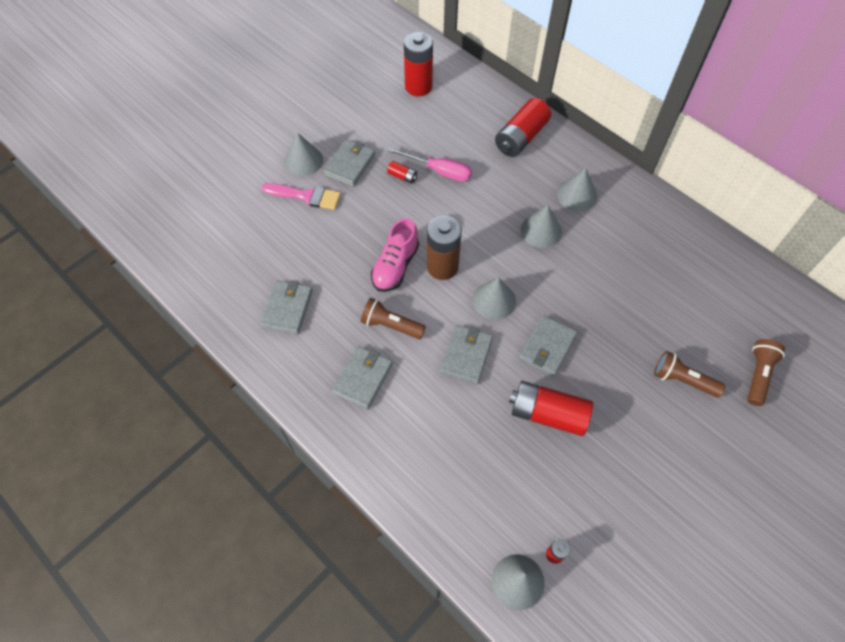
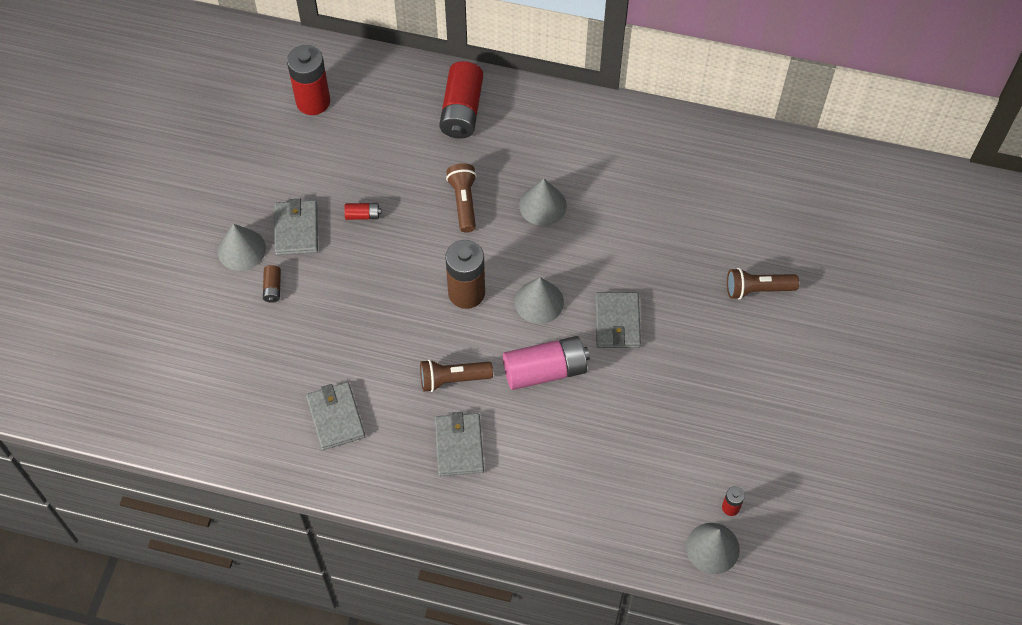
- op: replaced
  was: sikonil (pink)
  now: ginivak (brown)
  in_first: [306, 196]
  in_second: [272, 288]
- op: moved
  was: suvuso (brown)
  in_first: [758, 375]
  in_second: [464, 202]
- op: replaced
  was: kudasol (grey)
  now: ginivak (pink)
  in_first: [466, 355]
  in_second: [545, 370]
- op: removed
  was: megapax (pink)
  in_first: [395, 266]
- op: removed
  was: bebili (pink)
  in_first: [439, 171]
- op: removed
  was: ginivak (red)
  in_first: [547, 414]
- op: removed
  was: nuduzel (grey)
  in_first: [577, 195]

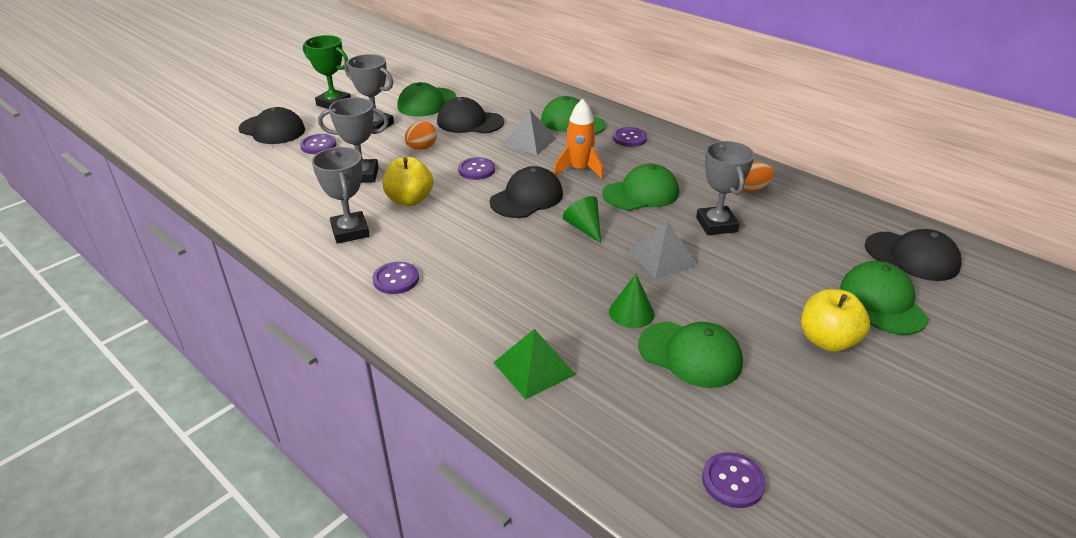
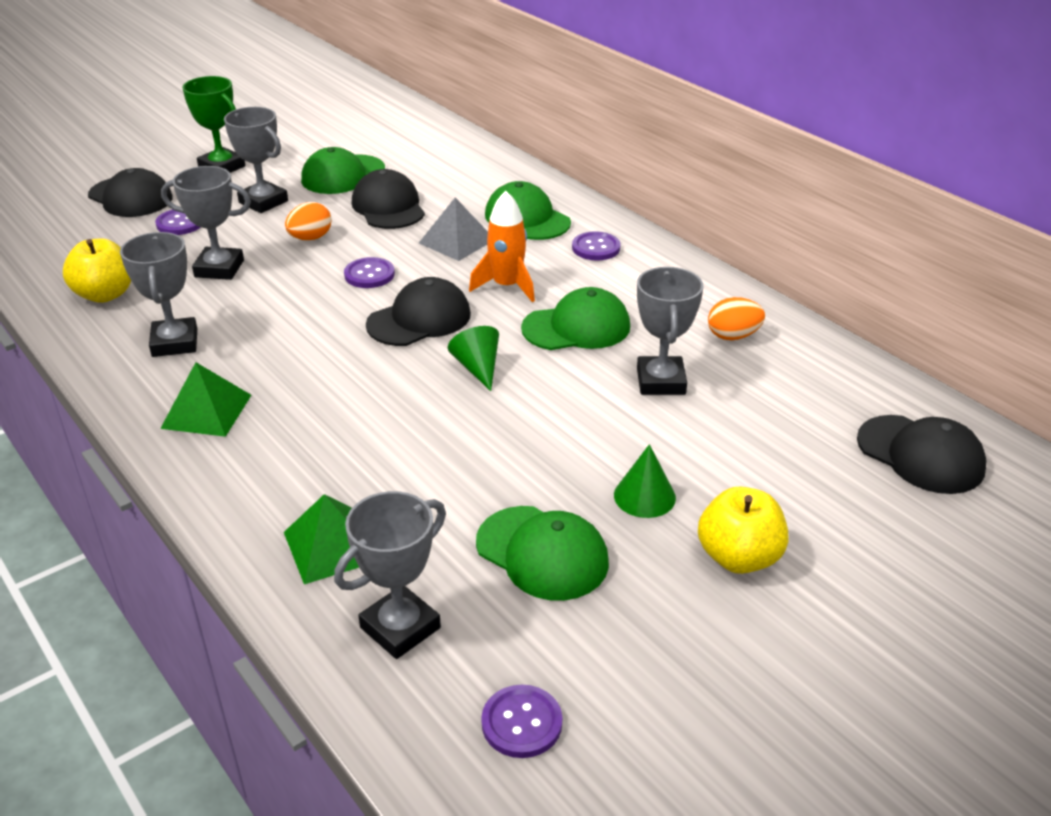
- op: moved
  was: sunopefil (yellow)
  in_first: [409, 200]
  in_second: [105, 295]
- op: replaced
  was: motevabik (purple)
  now: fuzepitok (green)
  in_first: [396, 279]
  in_second: [206, 411]
- op: added
  now: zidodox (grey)
  in_second: [400, 628]
- op: turned
  was: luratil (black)
  in_first: [470, 122]
  in_second: [388, 207]
  clockwise: 45
- op: moved
  was: nuduzel (green)
  in_first: [631, 312]
  in_second: [644, 496]
- op: removed
  was: fuzepitok (grey)
  in_first: [662, 258]
- op: removed
  was: luratil (green)
  in_first: [882, 302]

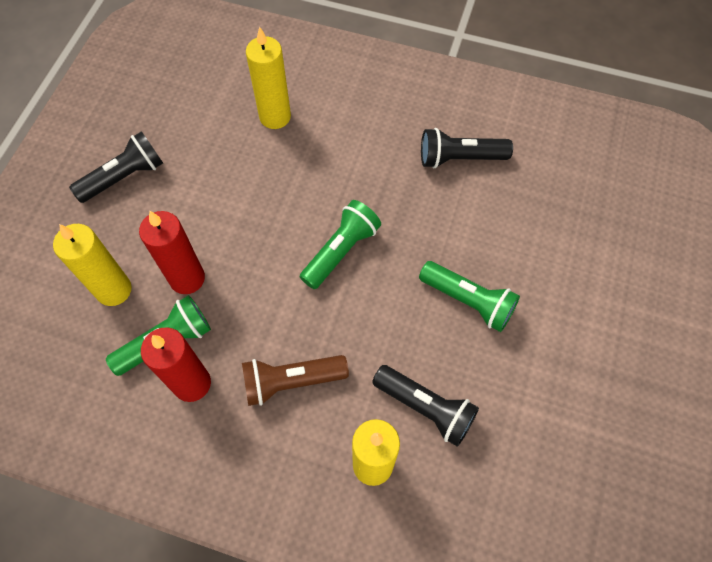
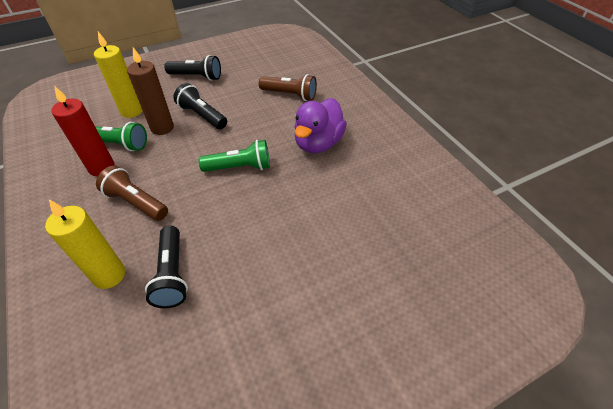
- op: recoloured
  was: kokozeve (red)
  now: kokozeve (brown)
  in_first: [187, 278]
  in_second: [162, 128]
- op: moved
  was: suvuso (black)
  in_first: [459, 158]
  in_second: [202, 116]
- op: replaced
  was: kokozeve (yellow)
  now: suvuso (brown)
  in_first: [275, 117]
  in_second: [290, 95]
- op: added
  now: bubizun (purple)
  in_second: [318, 143]
- op: removed
  was: suvuso (green)
  in_first: [468, 301]

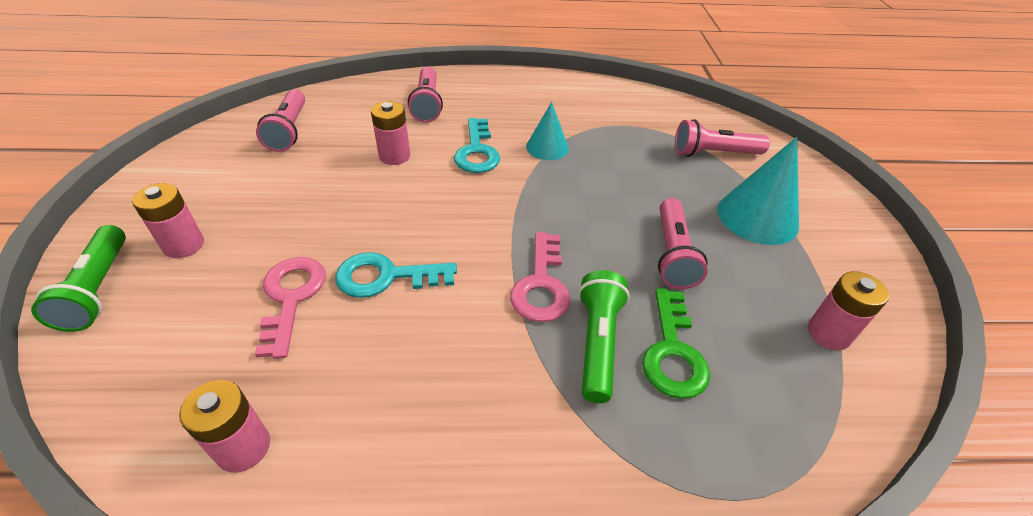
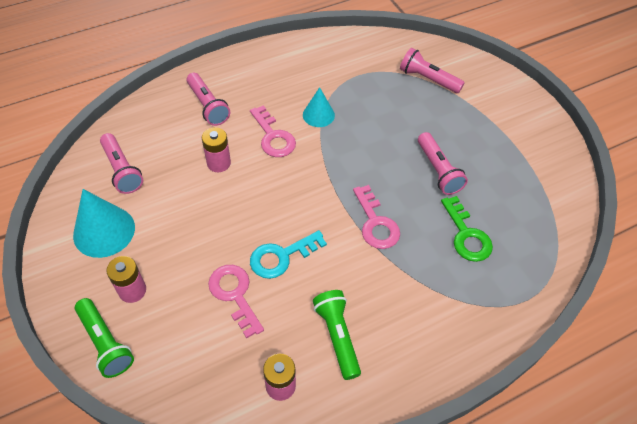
- op: moved
  was: nuduzel (turquoise)
  in_first: [757, 217]
  in_second: [104, 231]
- op: recoloured
  was: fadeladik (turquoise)
  now: fadeladik (pink)
  in_first: [477, 151]
  in_second: [273, 137]
- op: moved
  was: suvuso (green)
  in_first: [598, 343]
  in_second: [337, 336]
- op: turned
  was: suvuso (pink)
  in_first: [714, 153]
  in_second: [428, 79]
  clockwise: 60
- op: removed
  was: ginivak (pink)
  in_first: [828, 333]

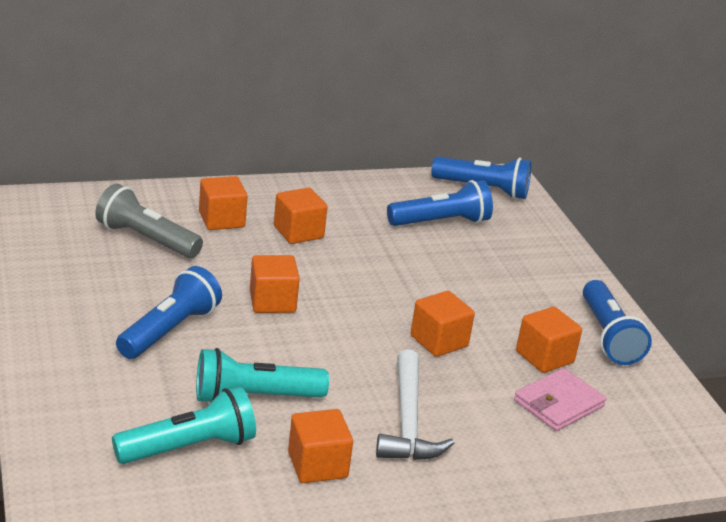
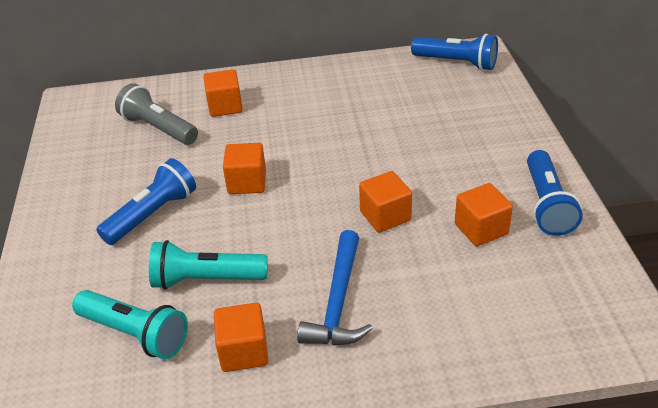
- op: turned
  was: suvuso (turquoise)
  in_first: [189, 447]
  in_second: [135, 333]
  clockwise: 45
- op: recoloured
  was: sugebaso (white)
  now: sugebaso (blue)
  in_first: [407, 421]
  in_second: [338, 301]
- op: removed
  was: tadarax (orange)
  in_first: [298, 232]
- op: removed
  was: suvuso (blue)
  in_first: [441, 222]
- op: removed
  was: kudasol (pink)
  in_first: [558, 403]

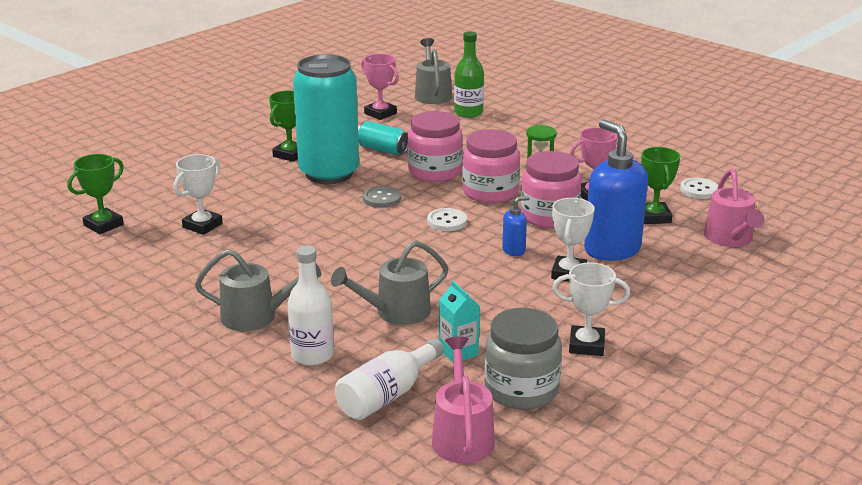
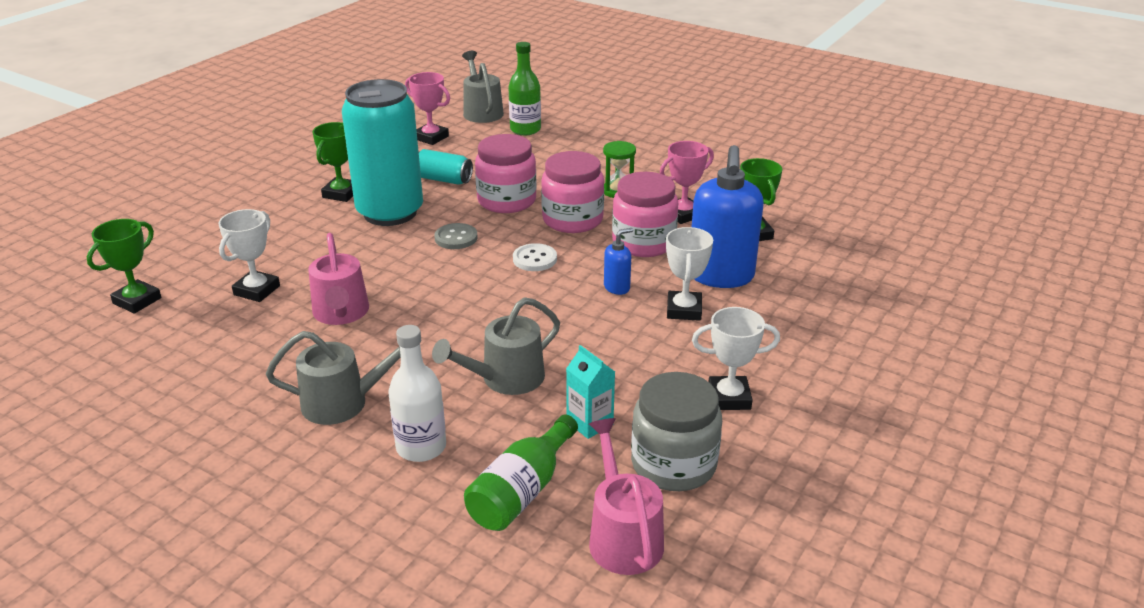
- op: moved
  was: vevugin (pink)
  in_first: [730, 239]
  in_second: [341, 313]
- op: recoloured
  was: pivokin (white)
  now: pivokin (green)
  in_first: [387, 395]
  in_second: [522, 491]
- op: turned
  was: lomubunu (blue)
  in_first: [611, 249]
  in_second: [721, 276]
  clockwise: -135
- op: removed
  was: motevabik (white)
  in_first: [699, 190]

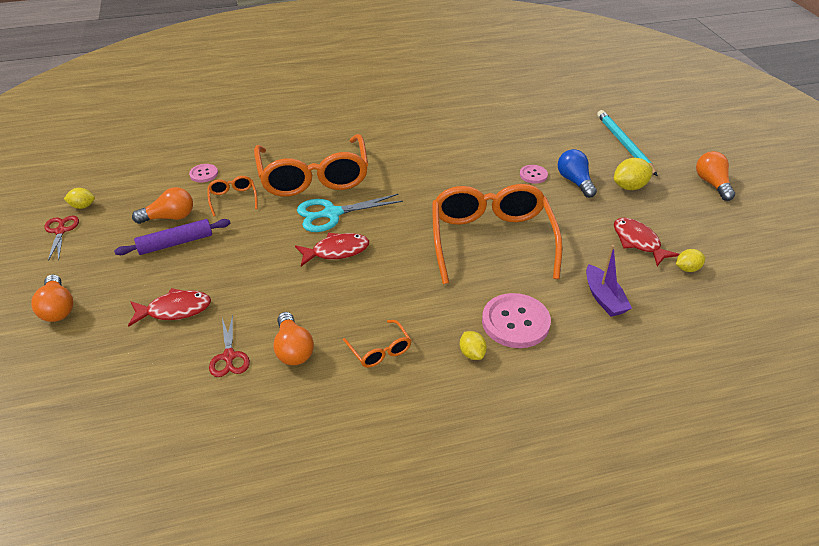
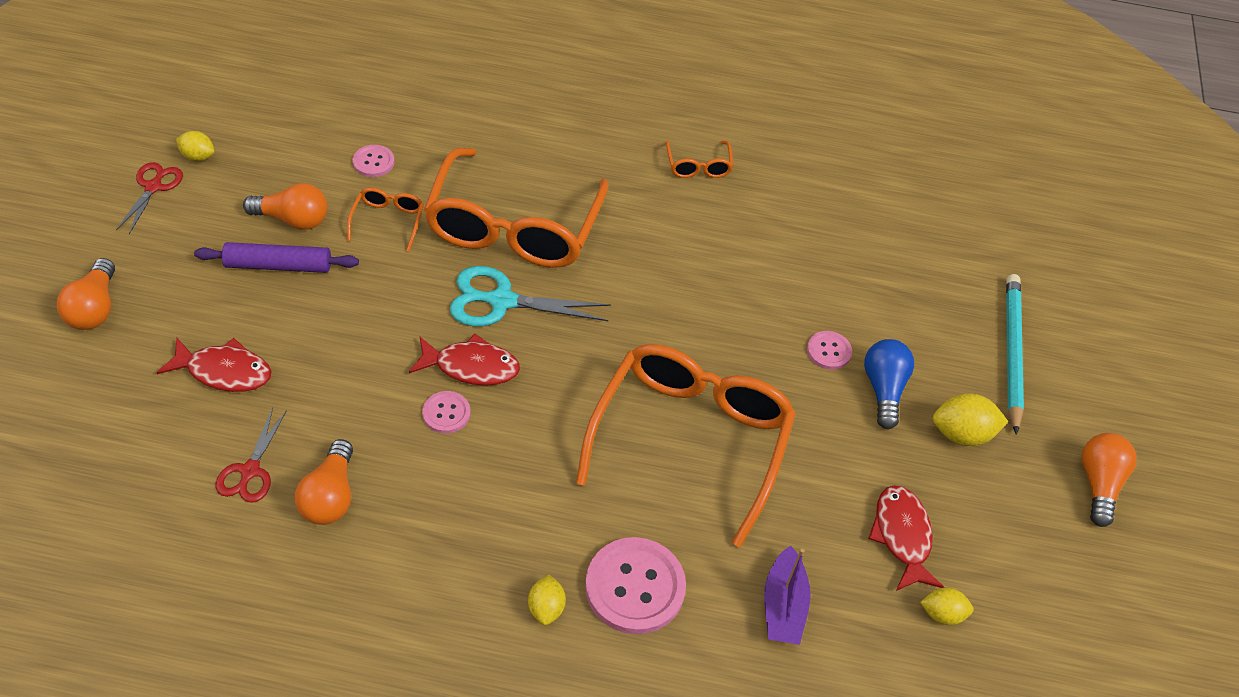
- op: added
  now: motevabik (pink)
  in_second: [446, 413]
- op: moved
  was: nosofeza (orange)
  in_first: [380, 350]
  in_second: [698, 166]

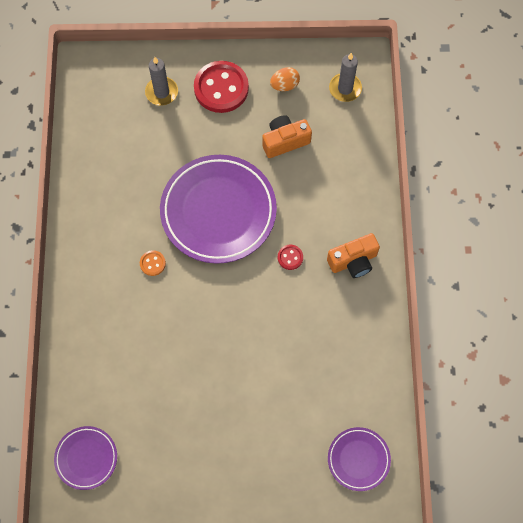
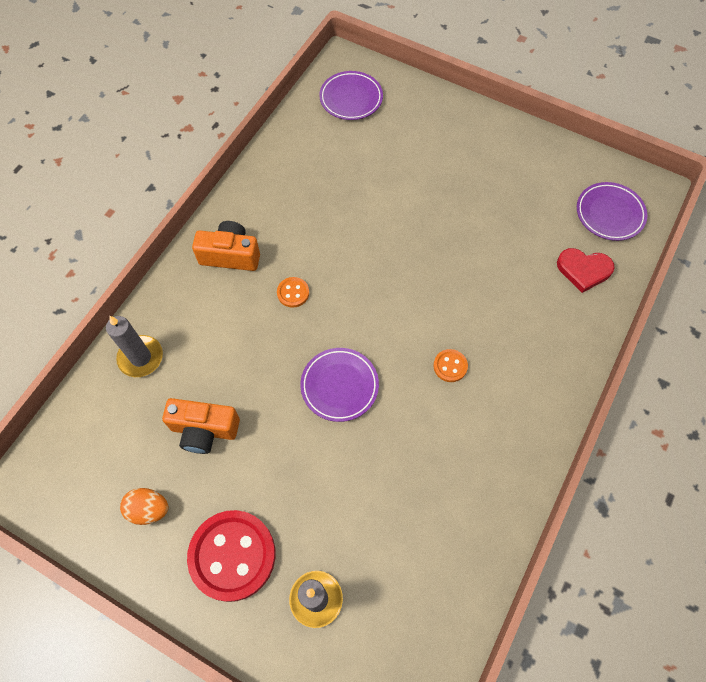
- op: moved
  was: kokozeve (grey)
  in_first: [345, 88]
  in_second: [141, 357]
- op: recoloured
  was: motevabik (red)
  now: motevabik (orange)
  in_first: [290, 257]
  in_second: [293, 293]
- op: resized
  was: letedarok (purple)
  in_first: [218, 211]
  in_second: [339, 386]
  ratio: 0.5
- op: added
  now: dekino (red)
  in_second: [583, 270]

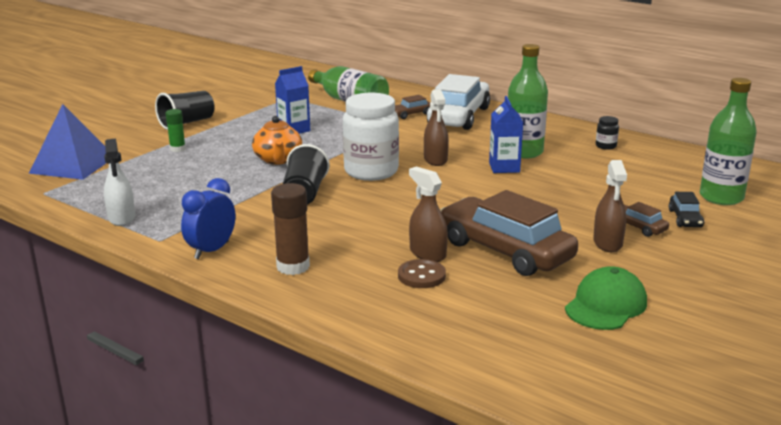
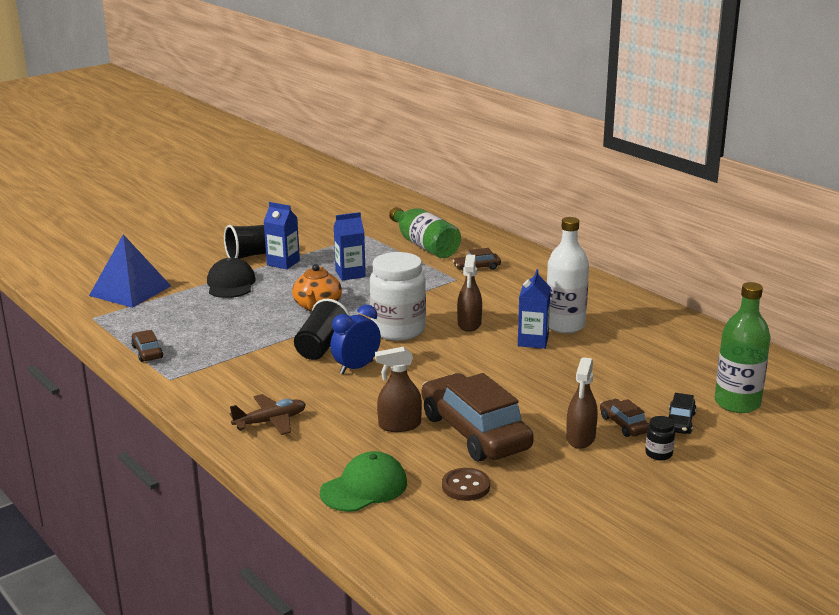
- op: replaced
  was: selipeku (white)
  now: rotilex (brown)
  in_first: [121, 218]
  in_second: [147, 352]
- op: replaced
  was: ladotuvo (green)
  now: luratil (black)
  in_first: [177, 149]
  in_second: [231, 284]
- op: replaced
  was: ladotuvo (brown)
  now: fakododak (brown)
  in_first: [293, 266]
  in_second: [270, 421]
- op: added
  now: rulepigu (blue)
  in_second: [283, 263]
- op: moved
  was: luratil (green)
  in_first: [606, 305]
  in_second: [364, 488]
- op: moved
  was: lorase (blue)
  in_first: [211, 250]
  in_second: [356, 367]
- op: turned
  was: selipeku (brown)
  in_first: [427, 253]
  in_second: [399, 425]
  clockwise: -75
- op: moved
  was: motevabik (brown)
  in_first: [421, 276]
  in_second: [466, 486]
- op: recoloured
  was: pivokin (green)
  now: pivokin (white)
  in_first: [524, 152]
  in_second: [565, 325]
- op: moved
  was: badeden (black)
  in_first: [606, 146]
  in_second: [658, 454]
- op: removed
  was: rotilex (white)
  in_first: [459, 116]

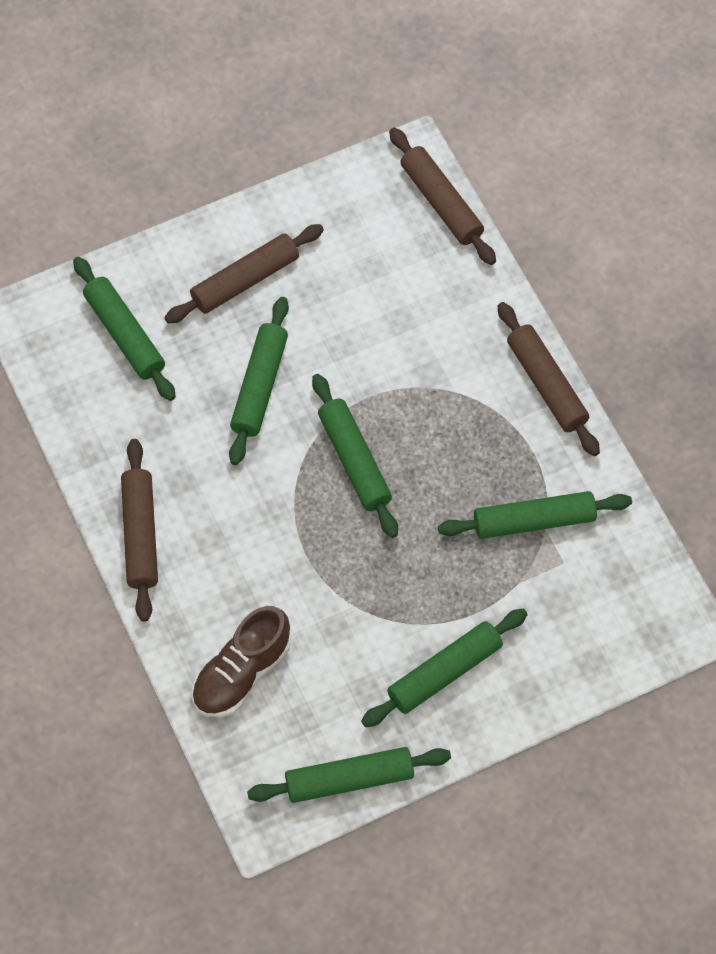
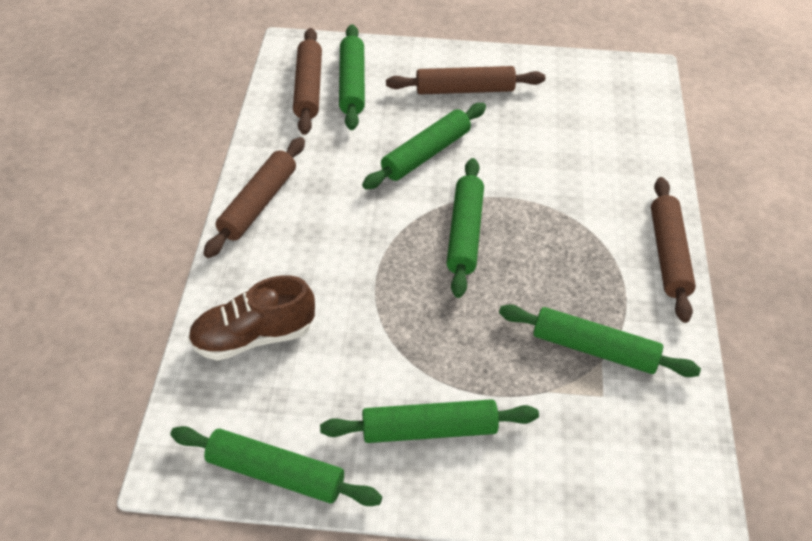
- op: moved
  was: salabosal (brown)
  in_first: [441, 203]
  in_second: [308, 88]

